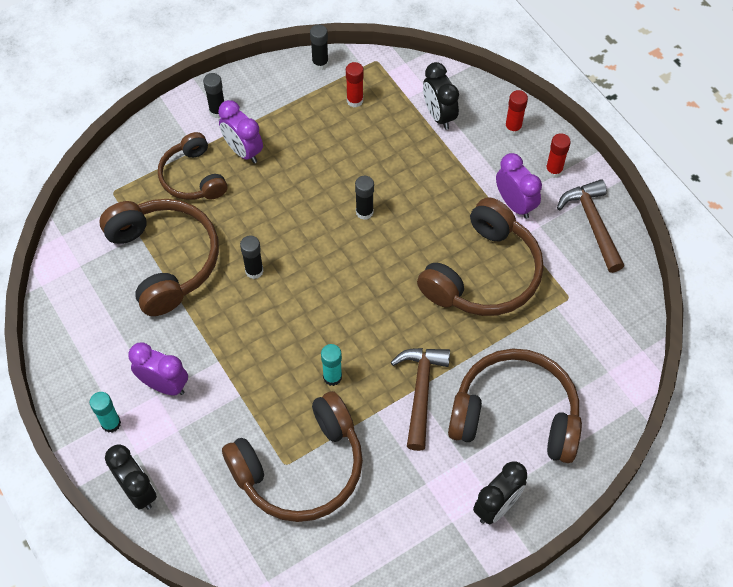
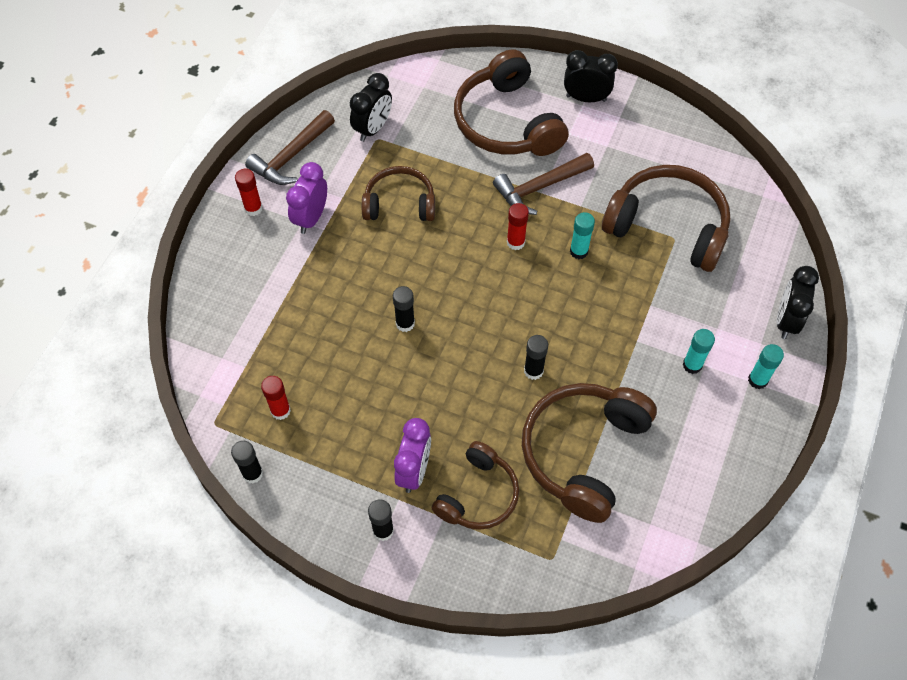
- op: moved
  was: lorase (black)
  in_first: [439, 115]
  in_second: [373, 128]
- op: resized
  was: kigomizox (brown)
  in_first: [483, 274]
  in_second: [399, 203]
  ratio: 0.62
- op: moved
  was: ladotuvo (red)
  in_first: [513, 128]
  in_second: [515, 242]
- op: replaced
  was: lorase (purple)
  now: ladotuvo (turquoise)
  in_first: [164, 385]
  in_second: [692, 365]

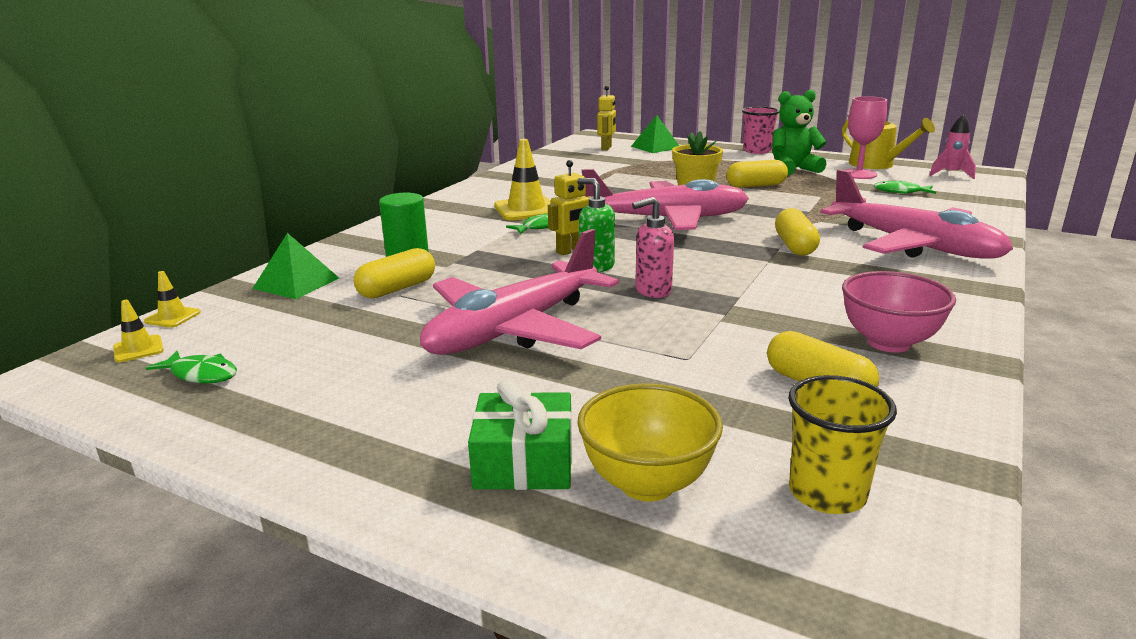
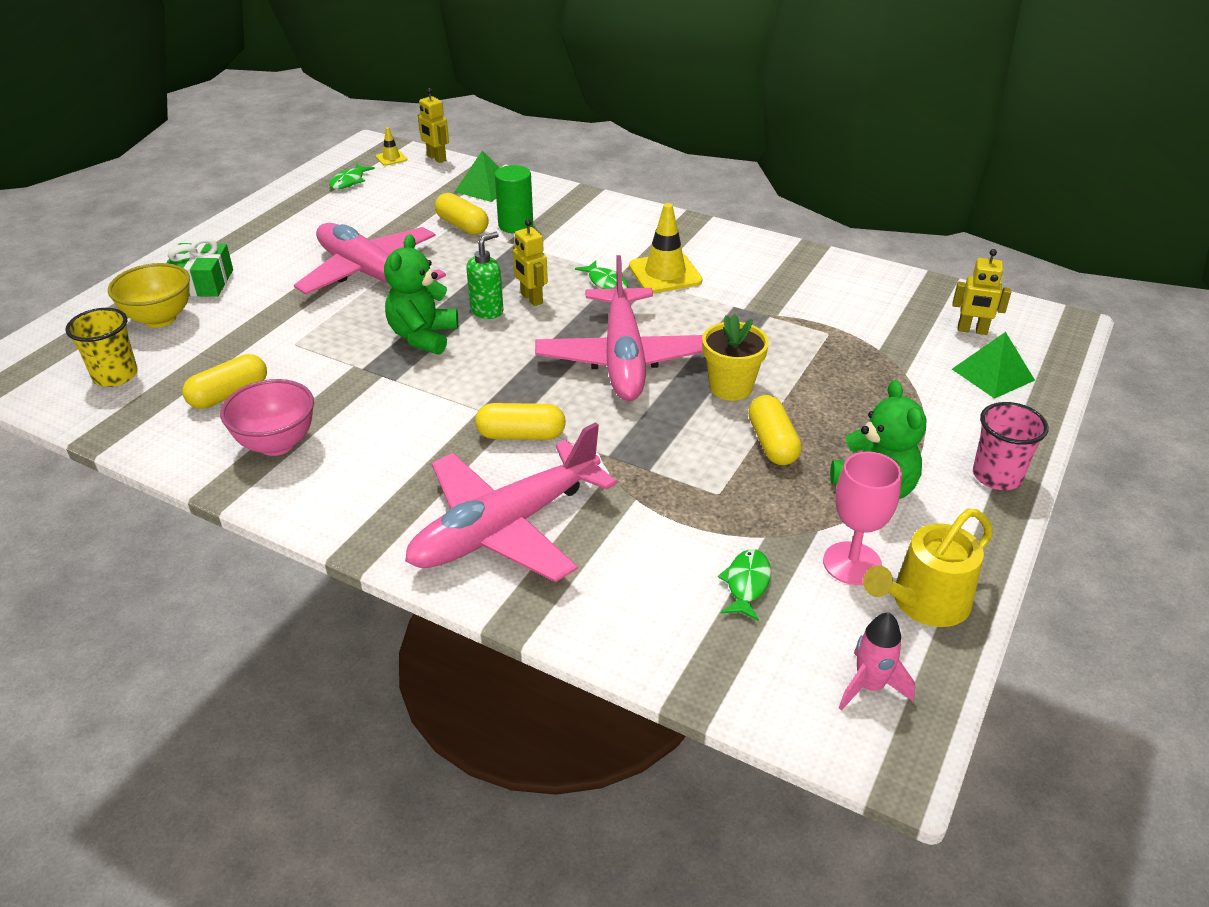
- op: replaced
  was: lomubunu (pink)
  now: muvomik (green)
  in_first: [652, 291]
  in_second: [423, 337]
- op: replaced
  was: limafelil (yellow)
  now: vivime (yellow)
  in_first: [173, 317]
  in_second: [436, 158]

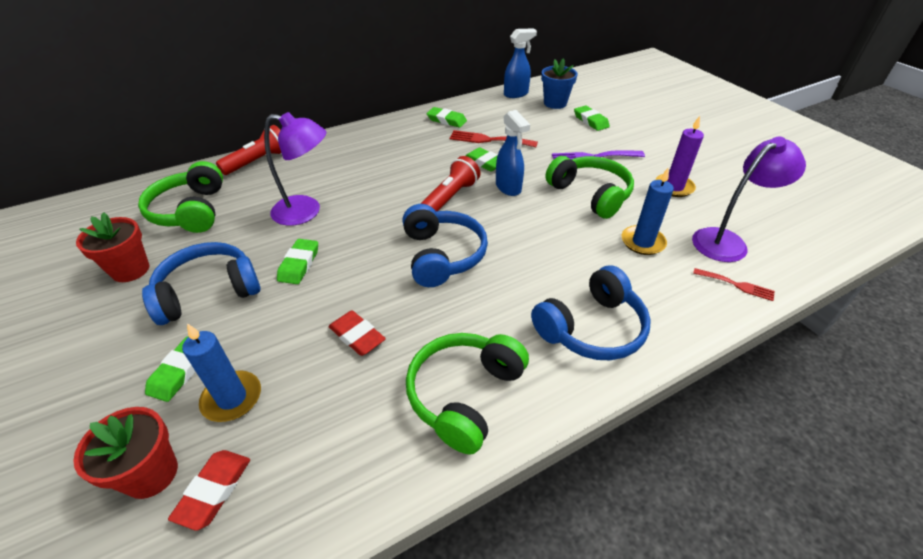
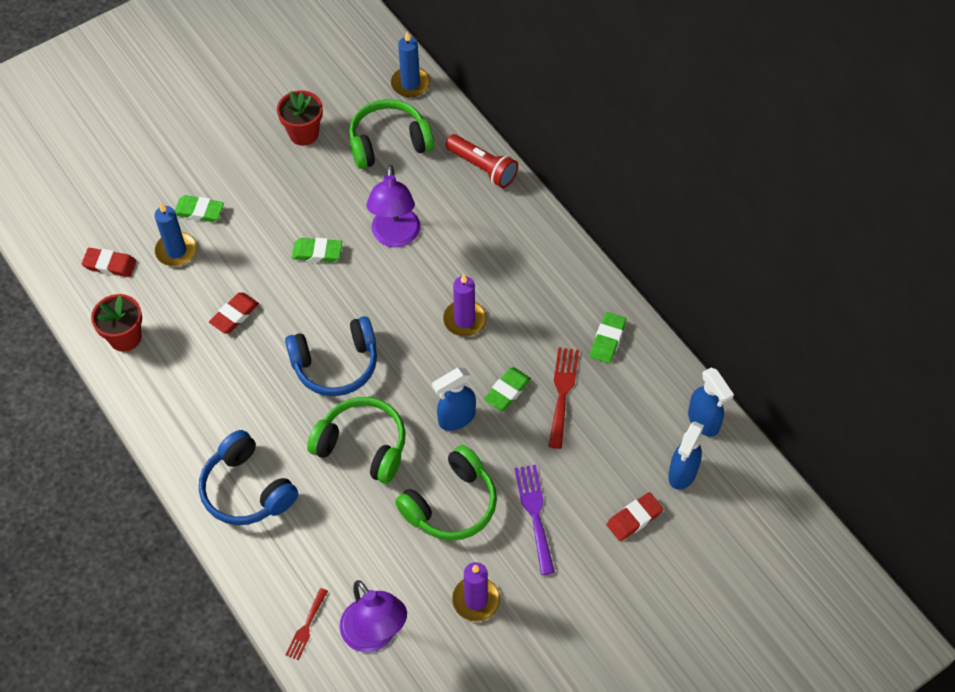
- op: moved
  was: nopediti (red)
  in_first: [151, 474]
  in_second: [125, 337]
- op: moved
  was: kigomizox (green)
  in_first: [464, 395]
  in_second: [362, 446]
- op: moved
  was: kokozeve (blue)
  in_first: [642, 242]
  in_second: [410, 84]
- op: added
  now: kokozeve (purple)
  in_second: [464, 320]
- op: recoloured
  was: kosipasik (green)
  now: kosipasik (red)
  in_first: [591, 121]
  in_second: [634, 518]
- op: replaced
  was: nopediti (blue)
  now: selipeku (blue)
  in_first: [555, 103]
  in_second: [682, 474]
- op: removed
  was: kigomizox (blue)
  in_first: [208, 292]
- op: removed
  was: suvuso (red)
  in_first: [450, 197]

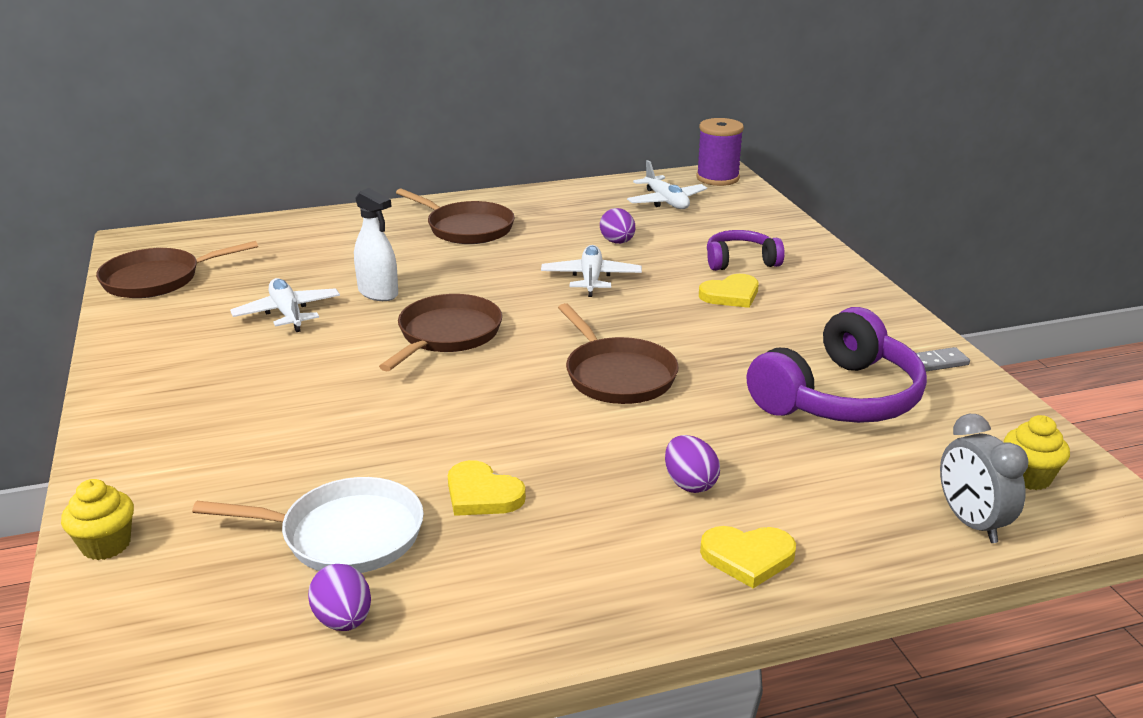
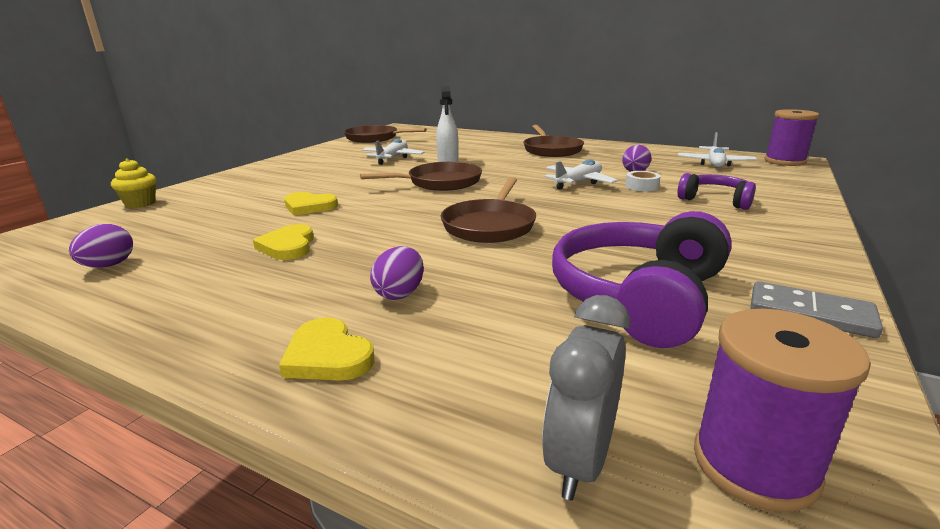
- op: moved
  was: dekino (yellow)
  in_first: [731, 295]
  in_second: [309, 206]
- op: turned
  was: kigomizox (purple)
  in_first: [839, 397]
  in_second: [638, 296]
  clockwise: 120
- op: added
  now: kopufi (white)
  in_second: [641, 186]
- op: replaced
  was: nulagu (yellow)
  now: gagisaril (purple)
  in_first: [1028, 477]
  in_second: [754, 464]
- op: resized
  was: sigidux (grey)
  in_first: [938, 362]
  in_second: [810, 313]
  ratio: 1.55
- op: removed
  was: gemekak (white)
  in_first: [345, 535]

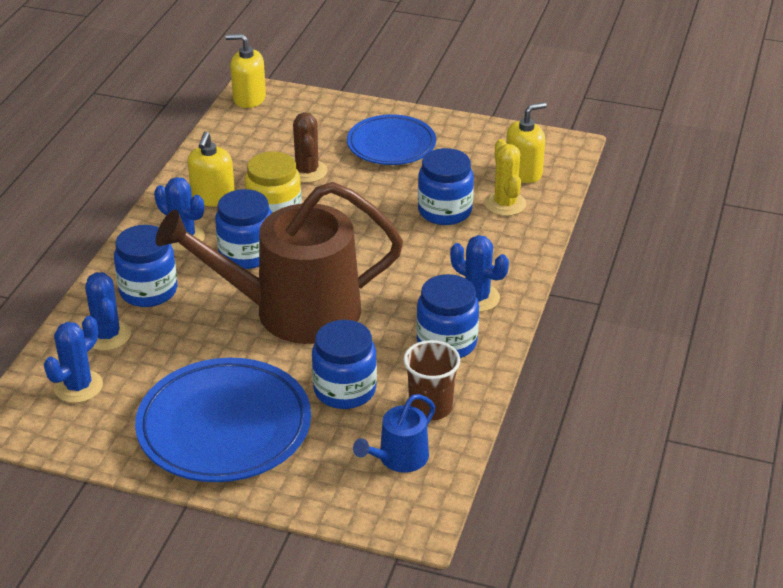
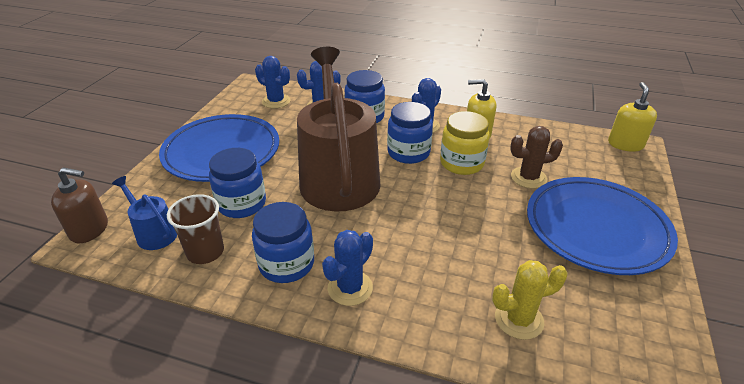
- op: added
  now: lomubunu (brown)
  in_second: [89, 229]
- op: resized
  was: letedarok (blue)
  in_first: [391, 145]
  in_second: [596, 229]
  ratio: 1.54
- op: removed
  was: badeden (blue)
  in_first: [445, 211]
- op: removed
  was: lomubunu (yellow)
  in_first: [523, 172]

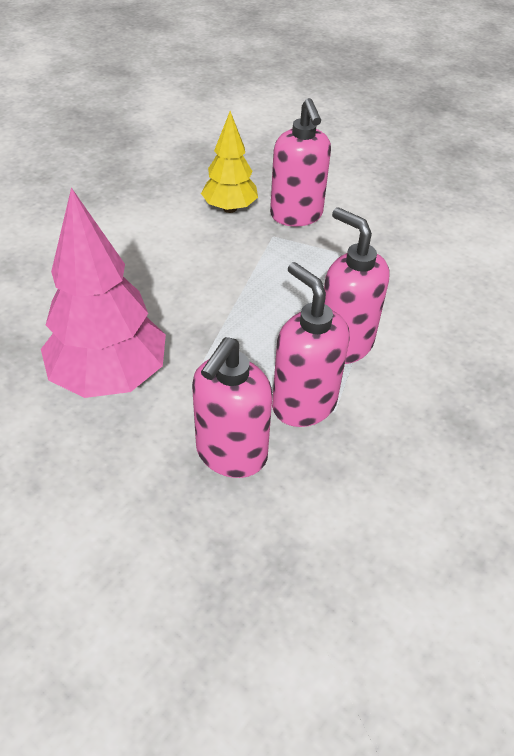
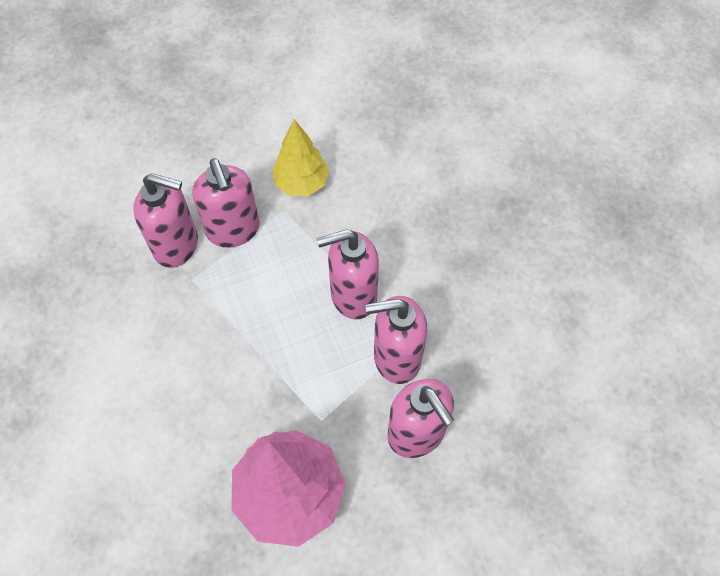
- op: added
  now: lomubunu (pink)
  in_second: [233, 230]
- op: moved
  was: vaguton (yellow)
  in_first: [229, 208]
  in_second: [301, 183]

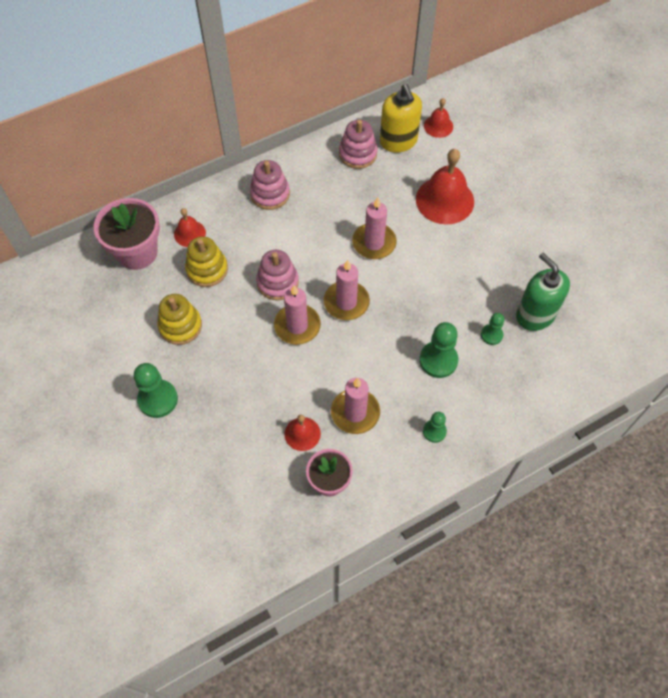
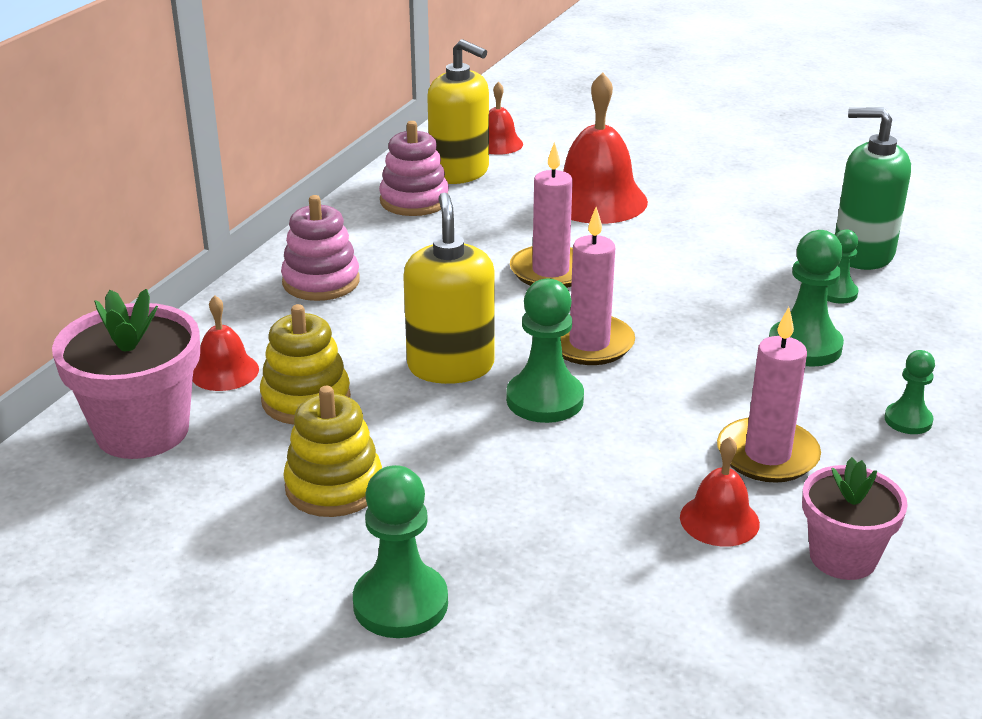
- op: replaced
  was: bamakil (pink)
  now: lomubunu (yellow)
  in_first: [277, 282]
  in_second: [450, 366]
- op: replaced
  was: kokozeve (pink)
  now: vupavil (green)
  in_first: [297, 326]
  in_second: [545, 400]

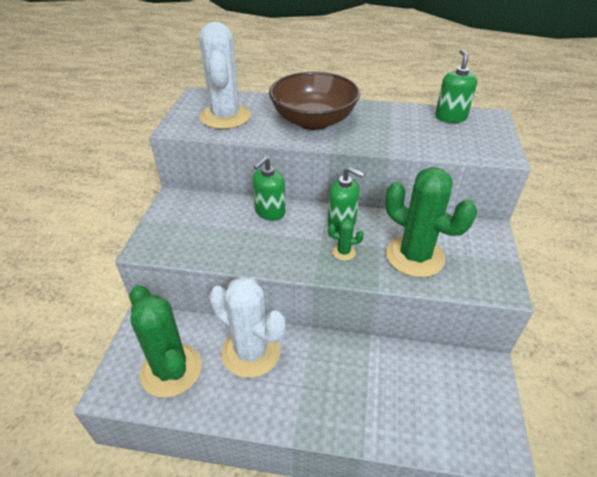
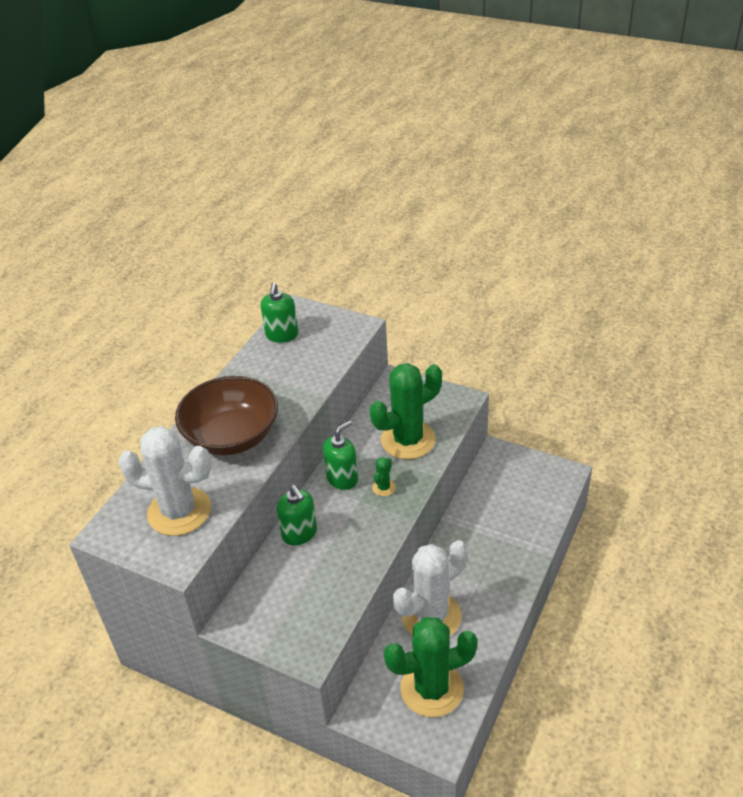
- op: turned
  was: lomubunu (green)
  in_first: [450, 117]
  in_second: [282, 335]
  clockwise: -105

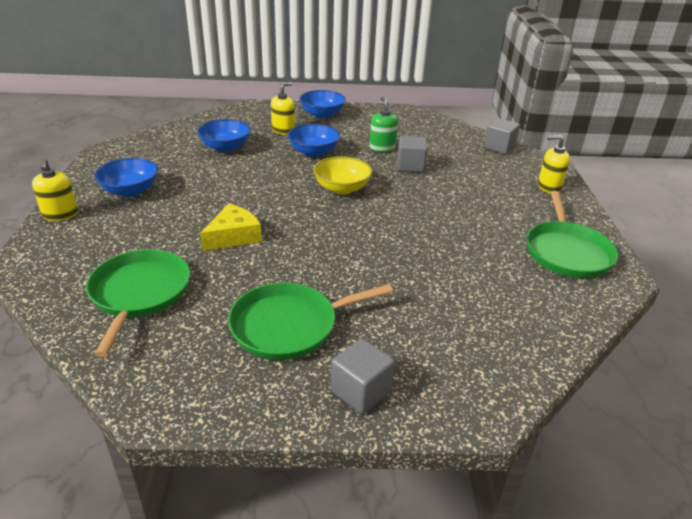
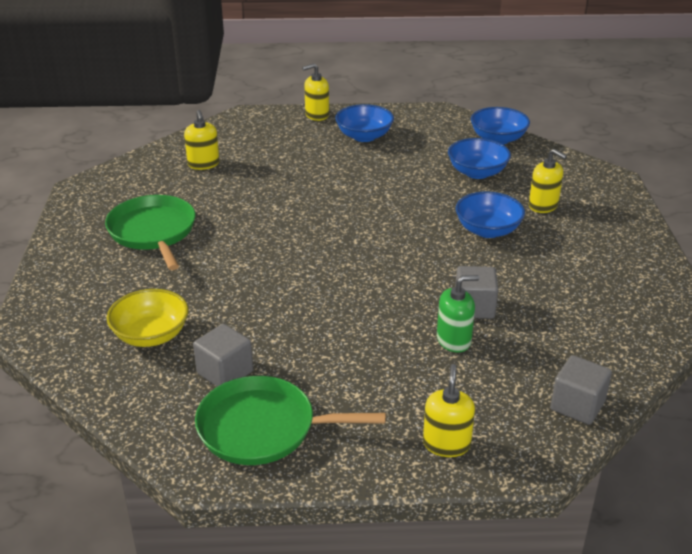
- op: moved
  was: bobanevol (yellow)
  in_first: [342, 188]
  in_second: [151, 335]
- op: replaced
  was: gemekak (green)
  now: lomubunu (yellow)
  in_first: [139, 293]
  in_second: [203, 164]
- op: moved
  was: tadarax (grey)
  in_first: [361, 391]
  in_second: [225, 372]
- op: moved
  was: lomubunu (green)
  in_first: [382, 148]
  in_second: [454, 340]
- op: moved
  was: bobanevol (blue)
  in_first: [322, 114]
  in_second: [498, 139]
- op: removed
  was: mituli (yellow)
  in_first: [233, 236]

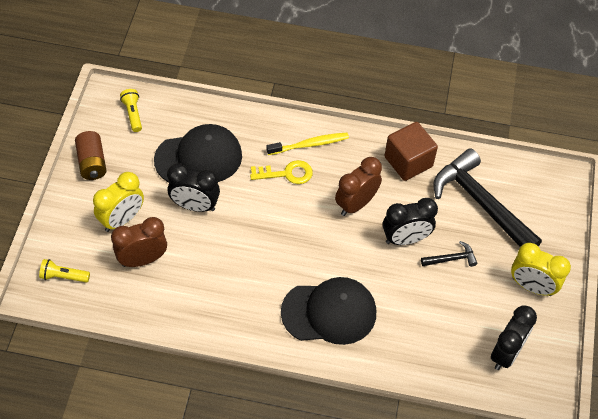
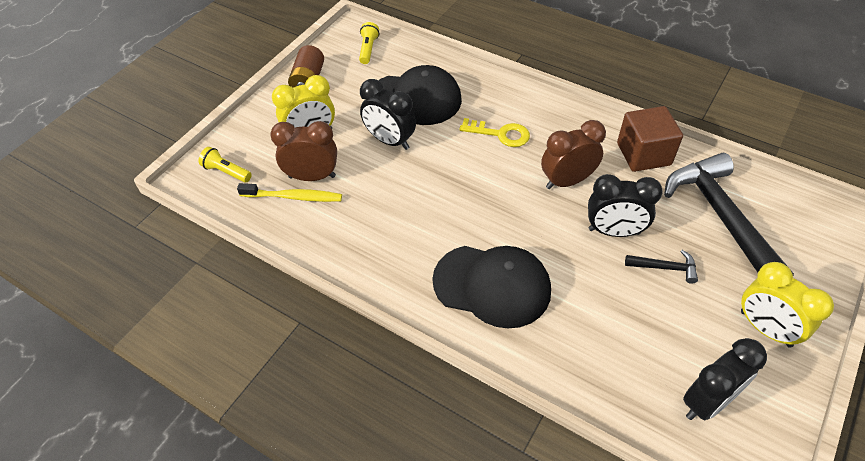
- op: moved
  was: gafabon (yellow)
  in_first: [310, 144]
  in_second: [293, 197]

